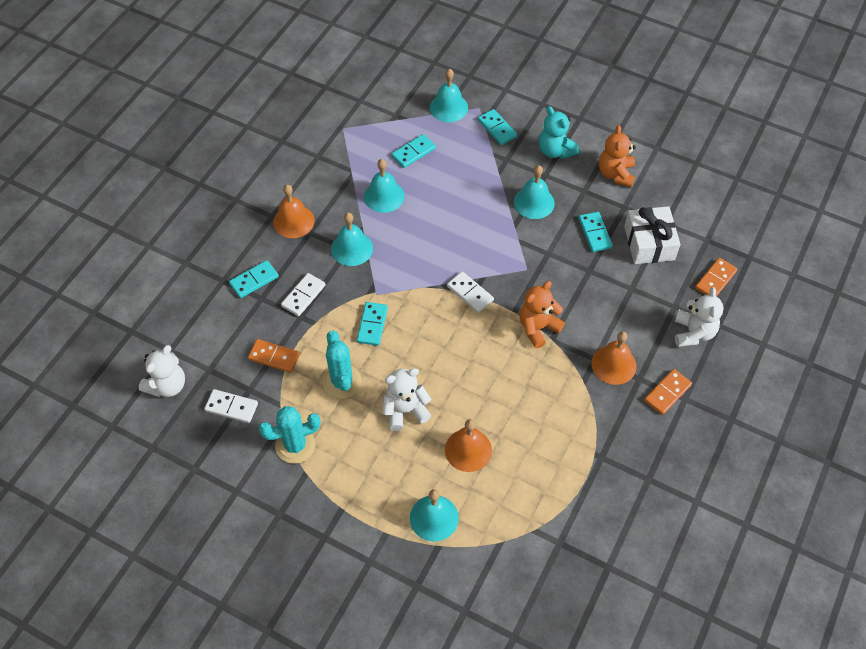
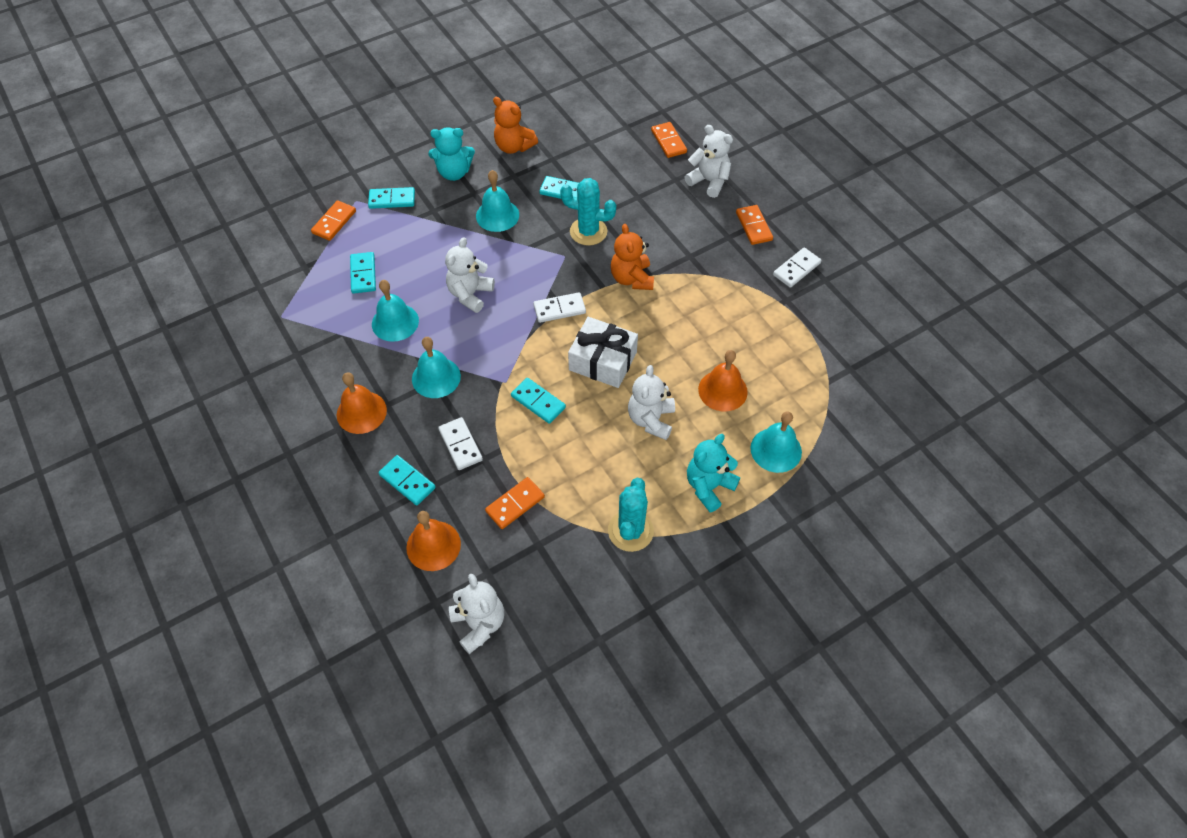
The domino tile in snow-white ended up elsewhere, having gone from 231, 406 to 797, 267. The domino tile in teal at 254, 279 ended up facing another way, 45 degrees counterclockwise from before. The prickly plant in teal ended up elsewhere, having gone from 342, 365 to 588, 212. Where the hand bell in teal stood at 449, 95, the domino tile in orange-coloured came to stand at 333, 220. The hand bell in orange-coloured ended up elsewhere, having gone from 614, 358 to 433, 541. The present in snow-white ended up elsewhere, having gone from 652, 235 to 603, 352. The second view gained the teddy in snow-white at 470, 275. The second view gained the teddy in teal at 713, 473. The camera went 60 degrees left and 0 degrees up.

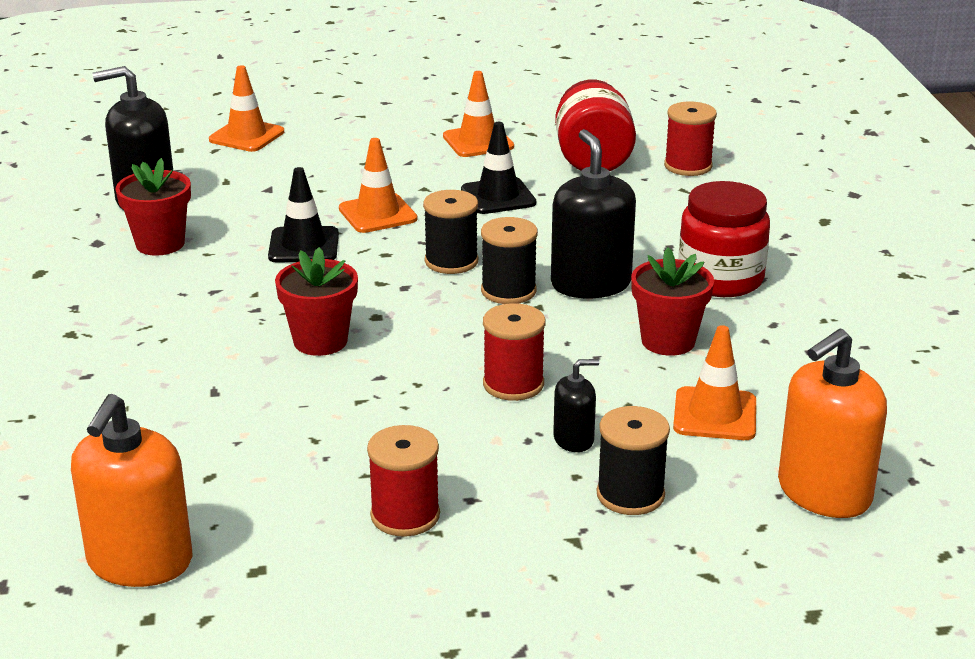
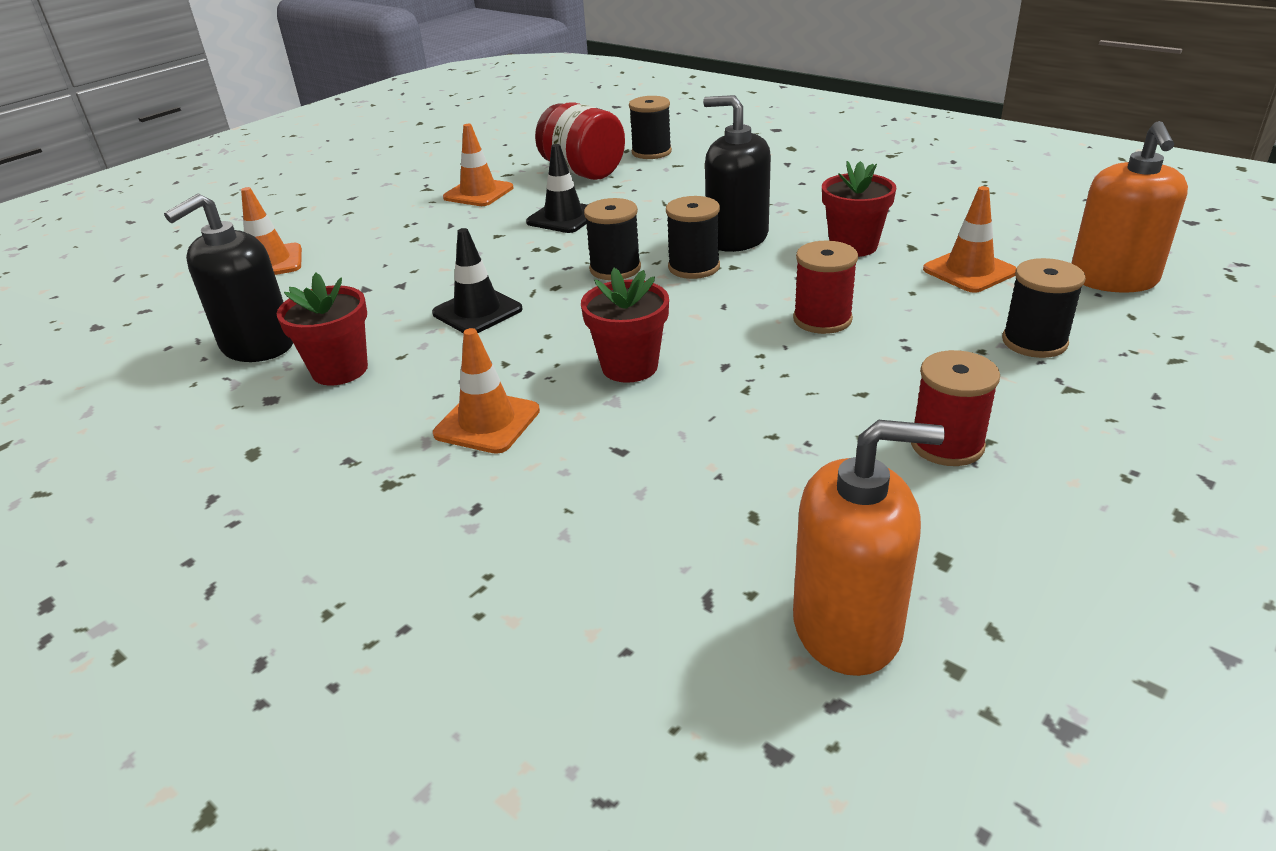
The soap dispenser in orange-coloured at 131, 490 ended up facing another way, 60 degrees counterclockwise from before. The traffic cone in orange-coloured ended up elsewhere, having gone from 378, 185 to 486, 391. The second view lost the soap dispenser in jet-black at 576, 405. What was the spool in red at 690, 138 turned into the spool in jet-black at 650, 127. The second view lost the preserve jar in red at 724, 239. The camera went 40 degrees left and 5 degrees up.

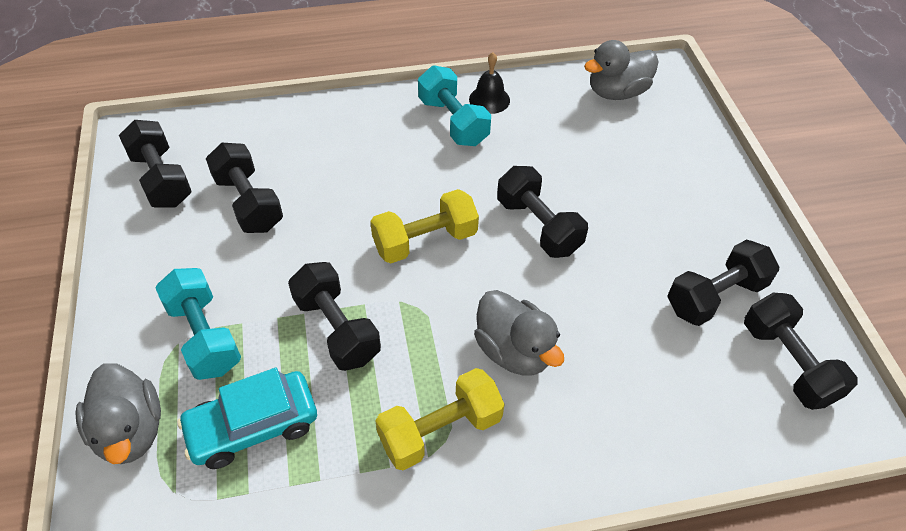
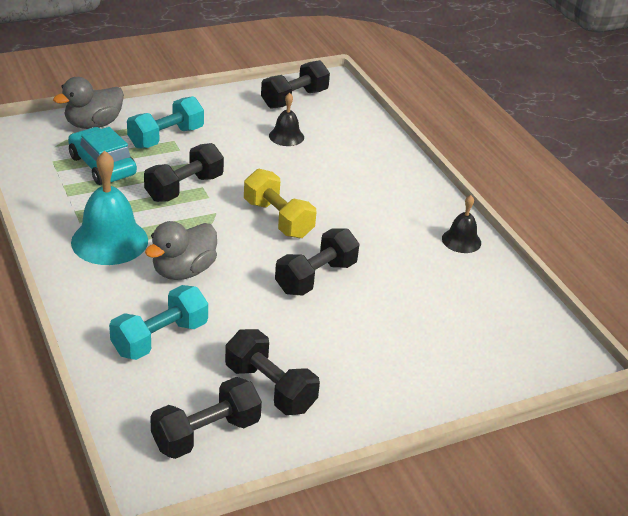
Where the dumbbell in jet-black stood at 244, 188, the hand bell in jet-black came to stand at 286, 119. Where the dumbbell in golden stood at 440, 419, the hand bell in teal came to stand at 109, 207. The dumbbell in teal ended up elsewhere, having gone from 454, 105 to 158, 322. The second view lost the toy duck in grey at 621, 70. The camera went 75 degrees right and 15 degrees down.

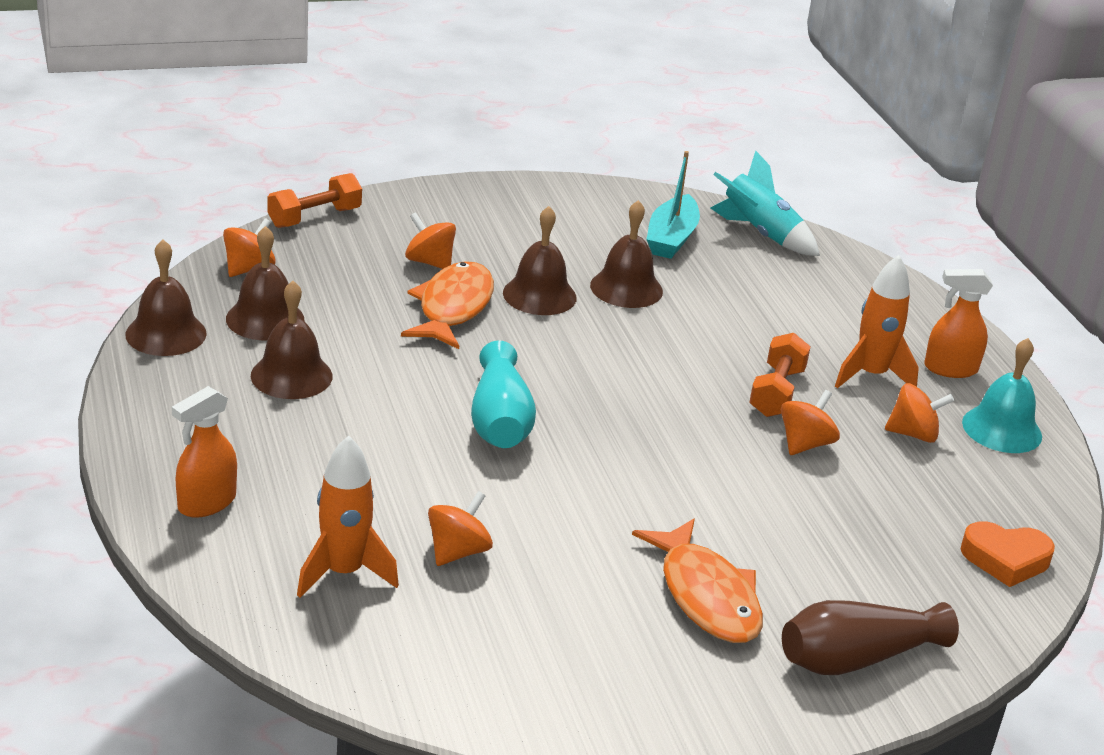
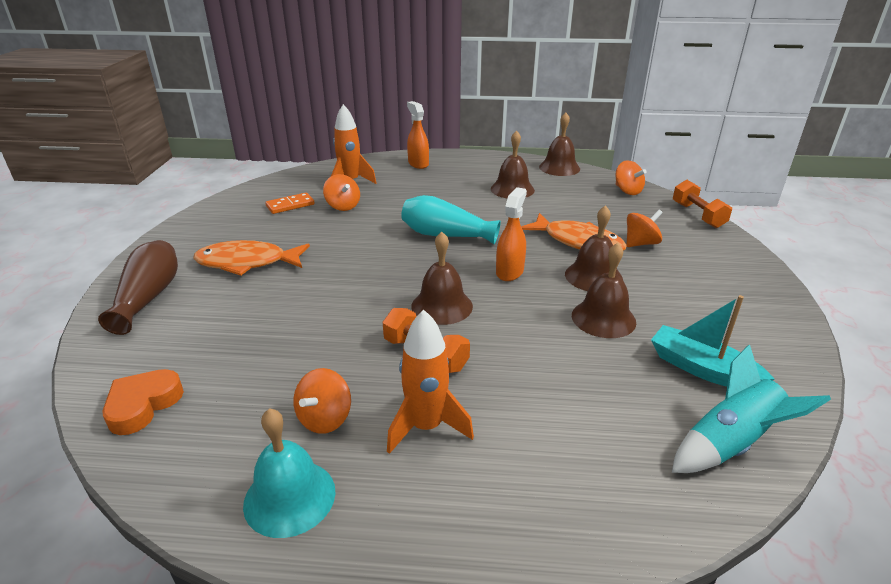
The hand bell in brown ended up elsewhere, having gone from 265, 283 to 442, 278. The second view lost the toy top in orange-coloured at 810, 422. The spray cleaner in orange-coloured ended up elsewhere, having gone from 958, 323 to 511, 234. The second view gained the domino tile in orange-coloured at 290, 203. The camera went 115 degrees right and 0 degrees up.

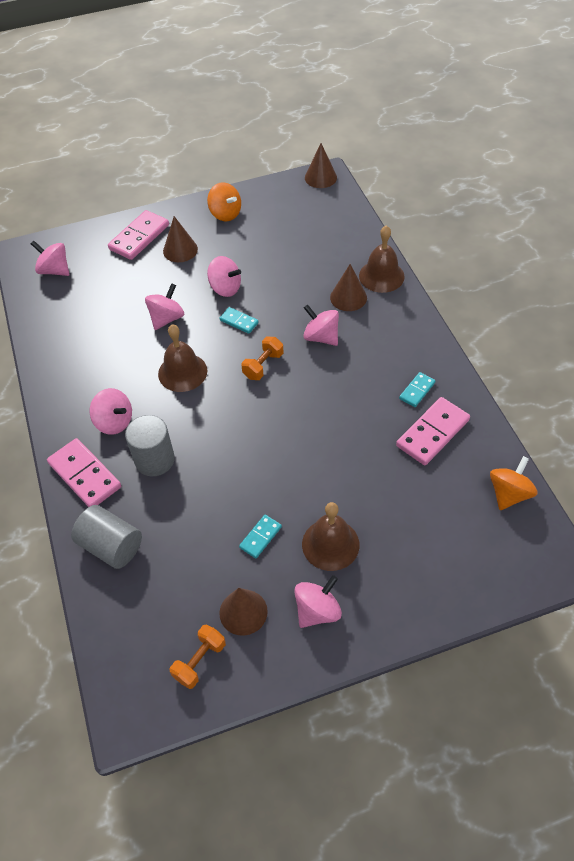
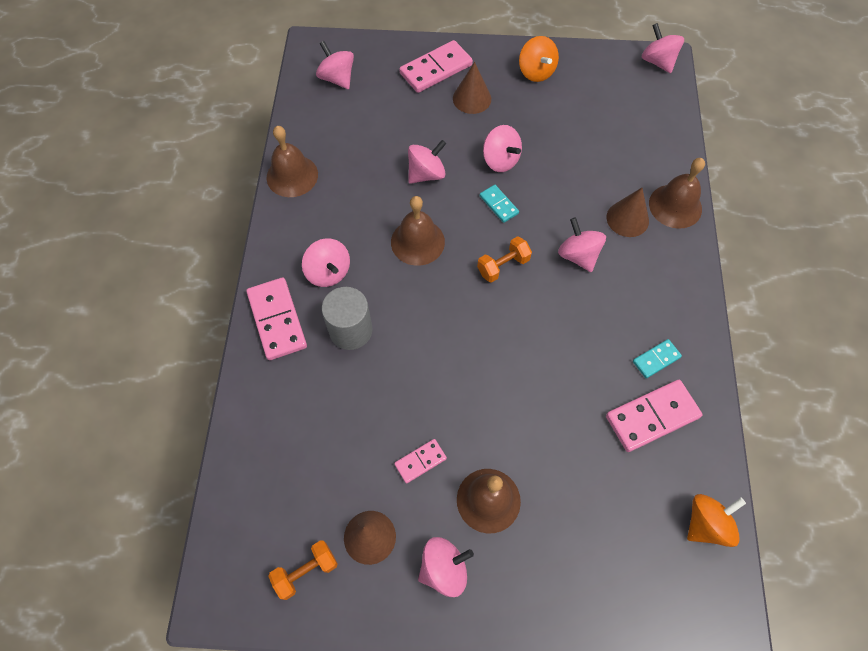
The second view lost the cylinder in grey at 106, 537. What was the domino tile in teal at 260, 536 turned into the domino tile in rosy at 420, 461. Where the solid cone in brown stood at 321, 165, the toy top in rosy came to stand at 663, 48. The second view gained the hand bell in brown at 292, 161. The camera went 20 degrees right and 10 degrees up.

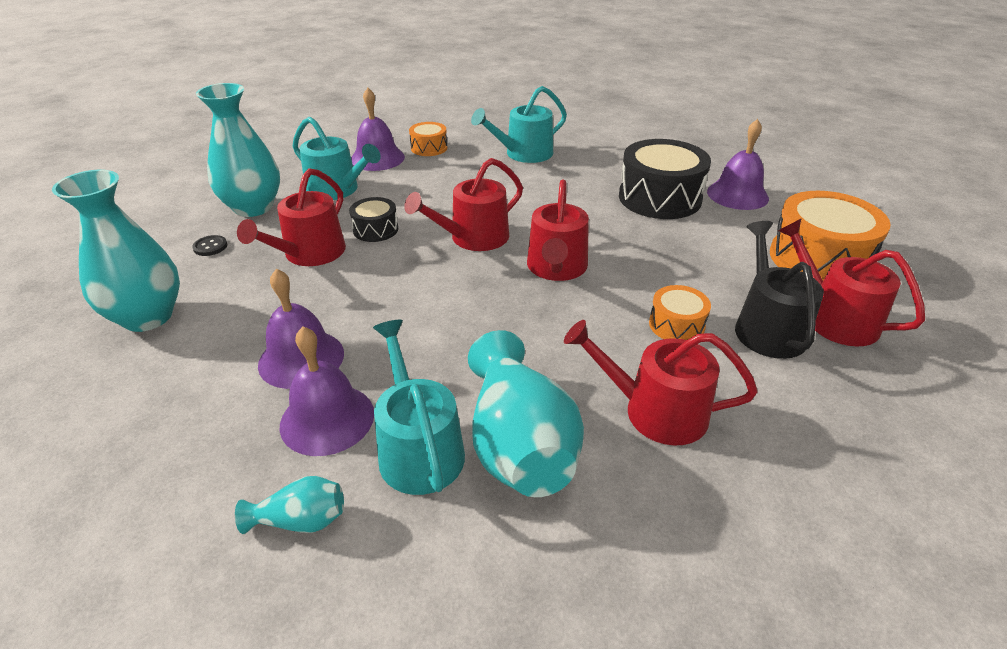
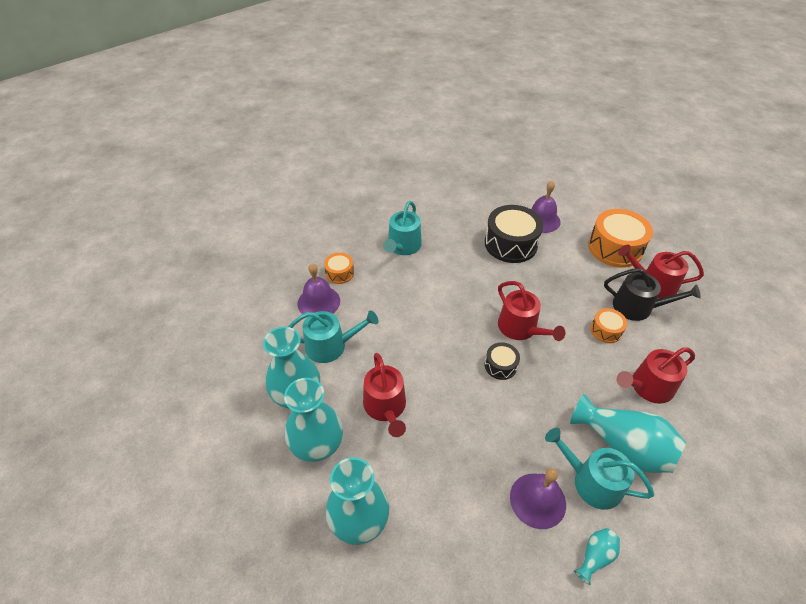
Where the button in jet-black stood at 209, 245, the vase in teal came to stand at 313, 420. The second view lost the hand bell in violet at 301, 329. The snare drum in jet-black ended up elsewhere, having gone from 373, 219 to 502, 361. The second view lost the watering can in red at 463, 204. The watering can in jet-black at 779, 290 ended up facing another way, 150 degrees clockwise from before. The camera went 40 degrees left and 10 degrees up.

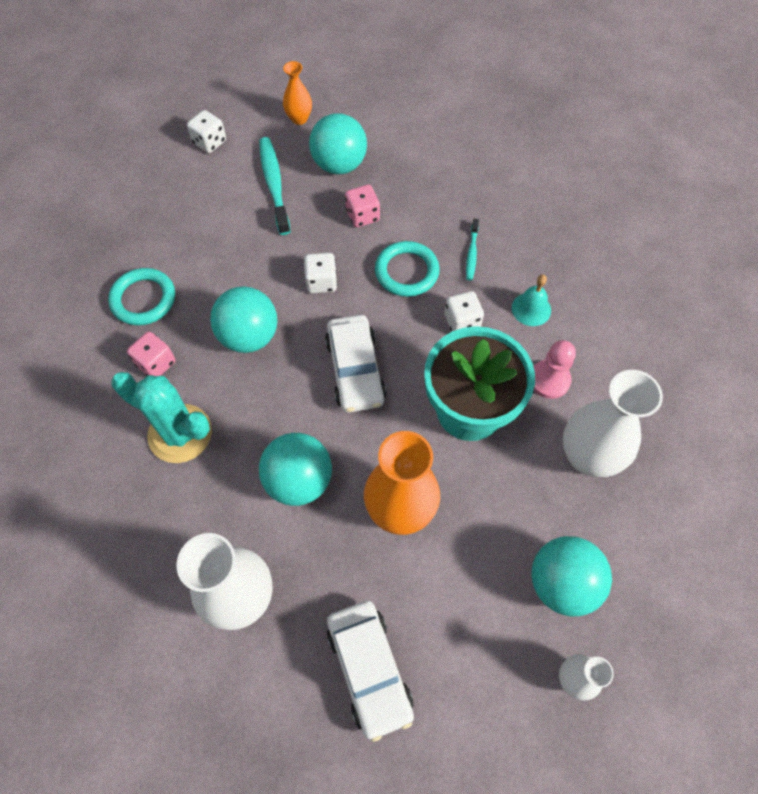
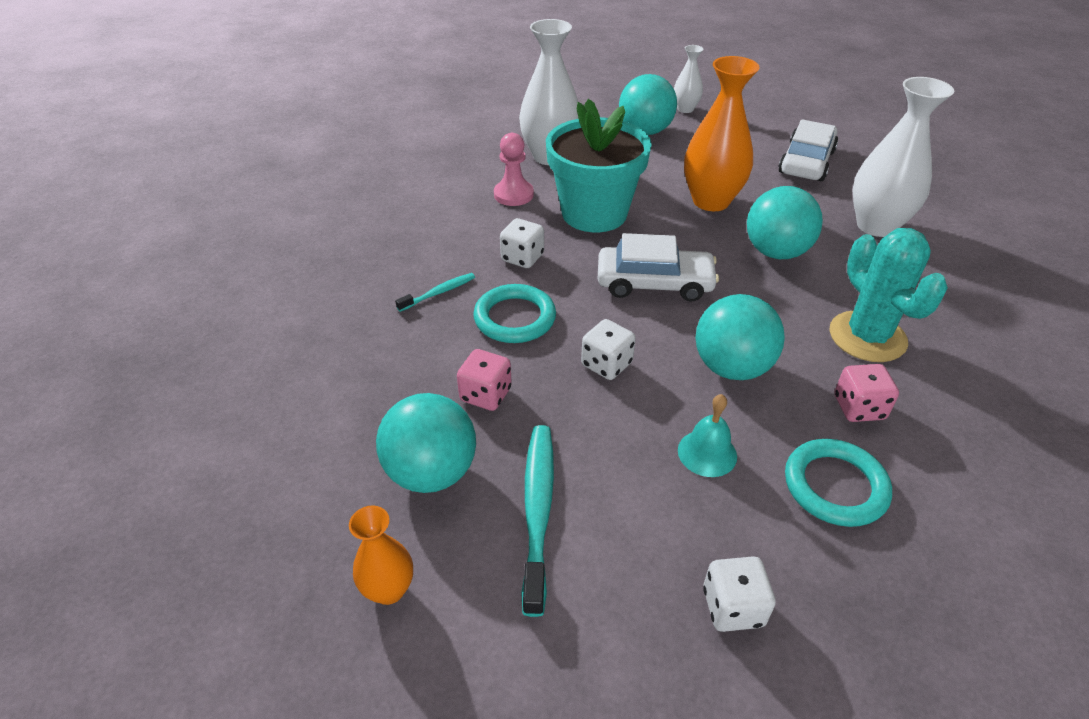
The game die in snow-white ended up elsewhere, having gone from 206, 131 to 739, 594. The tooth brush in teal at 275, 186 ended up facing another way, 150 degrees clockwise from before. The toy car in snow-white at 355, 364 ended up facing another way, 60 degrees clockwise from before. The hand bell in teal ended up elsewhere, having gone from 531, 300 to 707, 435. The camera went 135 degrees left and 20 degrees down.

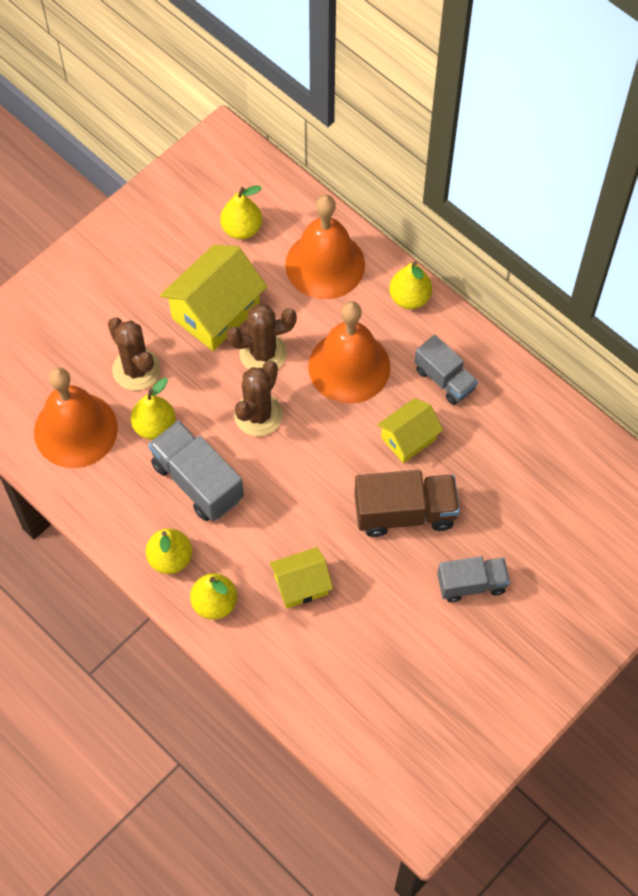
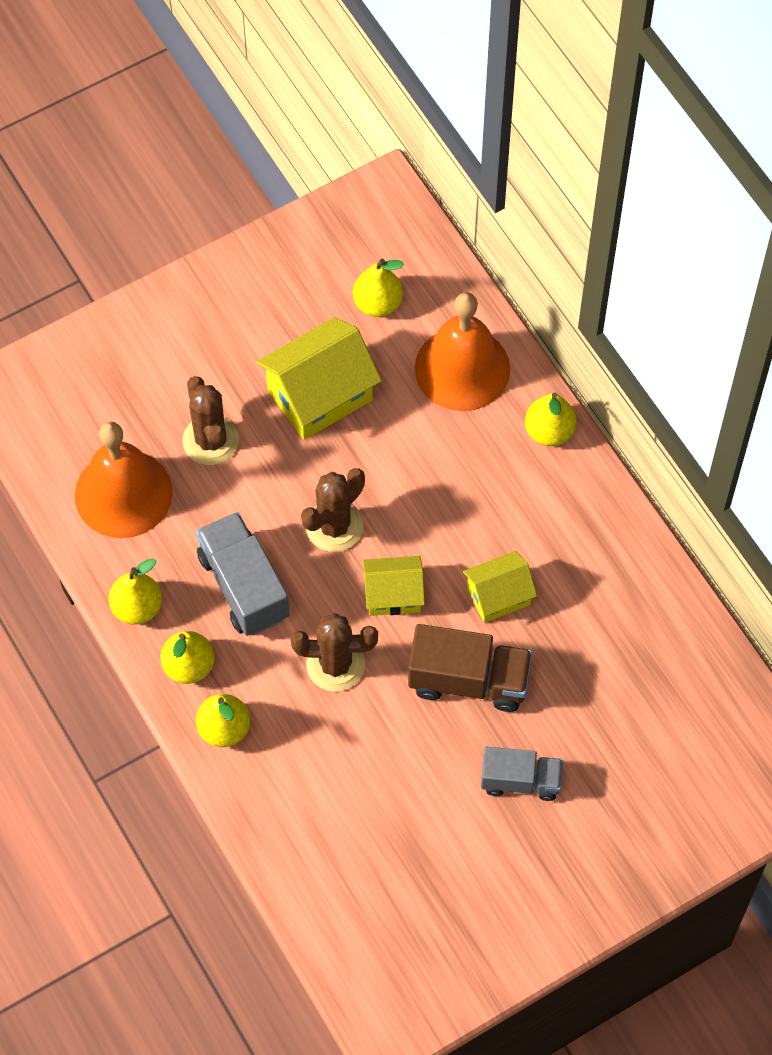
The pear fruit in golden ended up elsewhere, having gone from 153, 409 to 135, 591. The prickly plant in brown ended up elsewhere, having gone from 261, 336 to 334, 652. The house in golden ended up elsewhere, having gone from 301, 578 to 394, 586. The second view lost the hand bell in orange-coloured at 349, 352. The second view lost the truck in grey at 446, 370. The camera went 15 degrees right and 0 degrees up.

